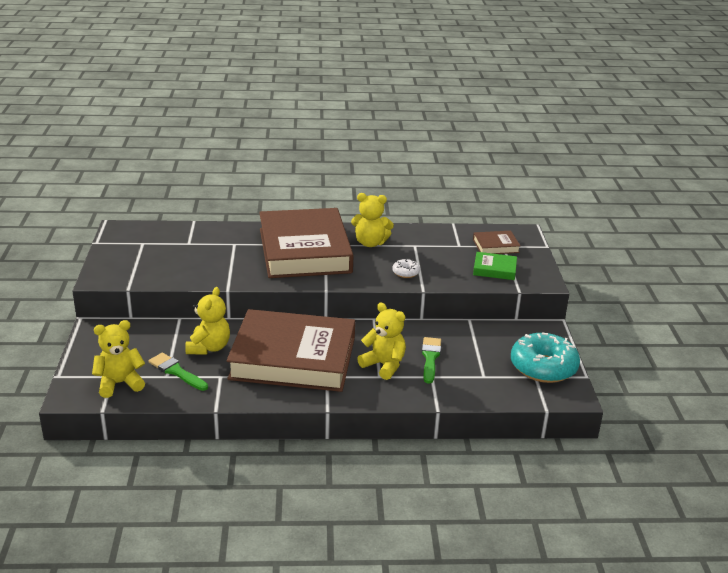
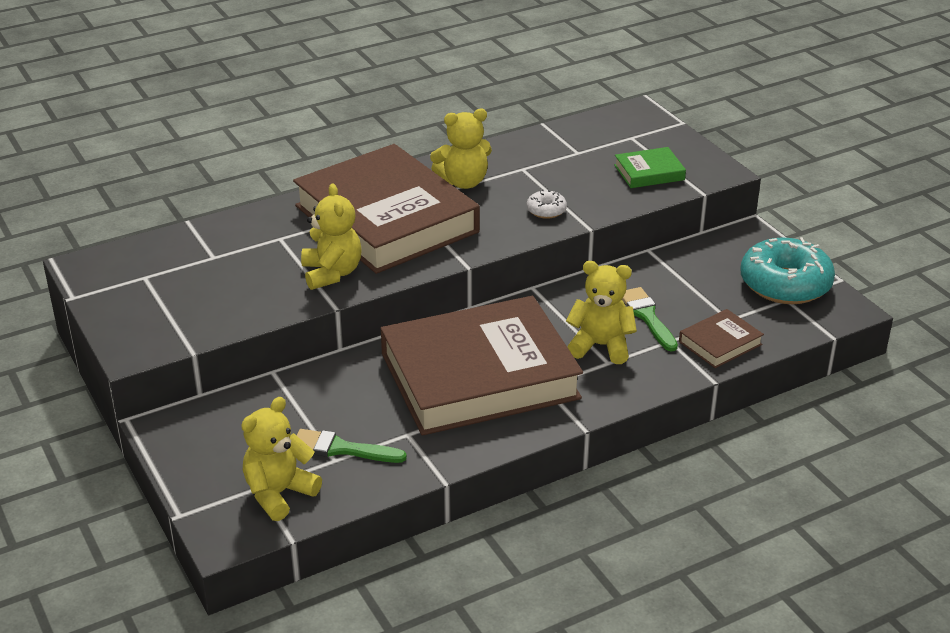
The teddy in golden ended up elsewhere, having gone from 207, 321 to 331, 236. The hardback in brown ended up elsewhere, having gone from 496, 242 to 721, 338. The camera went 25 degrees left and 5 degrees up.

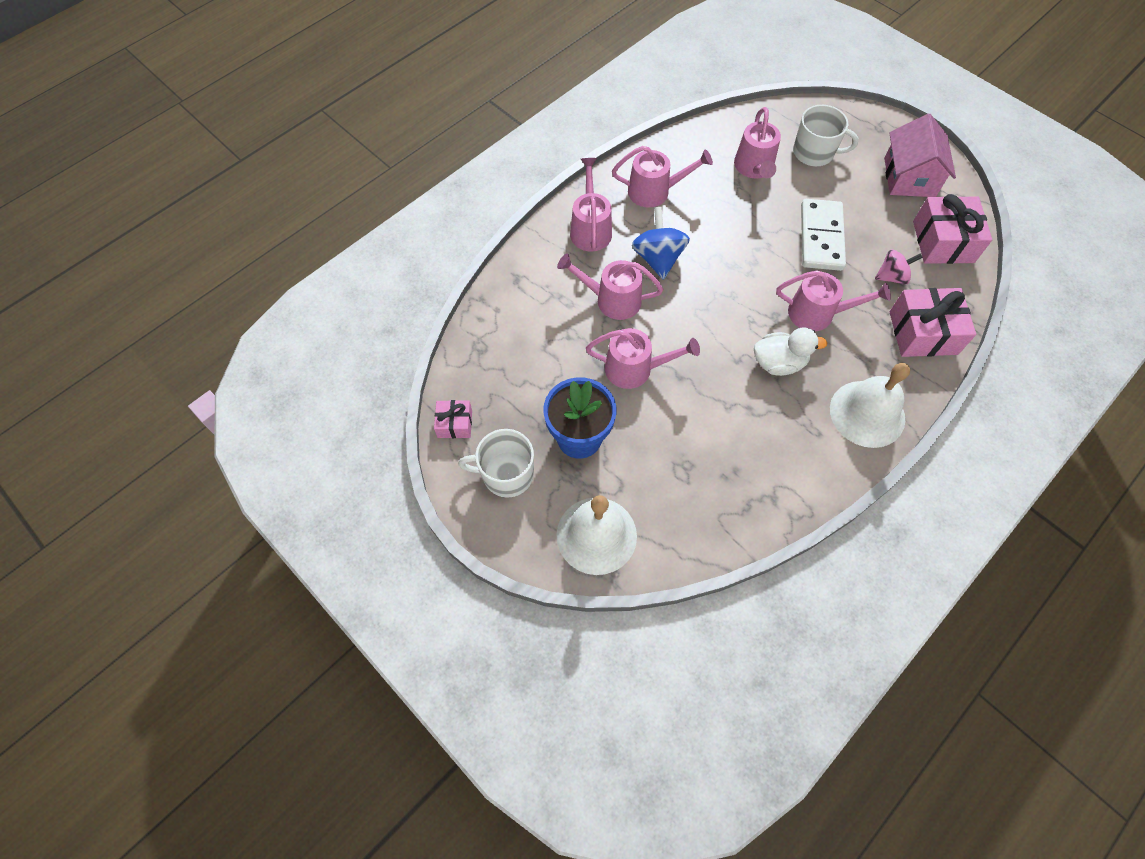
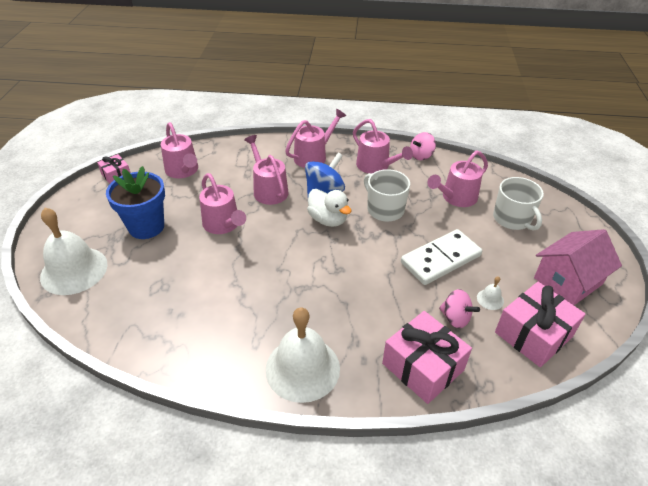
The tea mug in snow-white ended up elsewhere, having gone from 496, 463 to 387, 195. The toy duck in snow-white ended up elsewhere, having gone from 791, 351 to 329, 208. The watering can in rosy ended up elsewhere, having gone from 833, 300 to 179, 150. The second view gained the toy top in rosy at 423, 146. The second view gained the hand bell in snow-white at 490, 293. The camera went 50 degrees right and 20 degrees down.

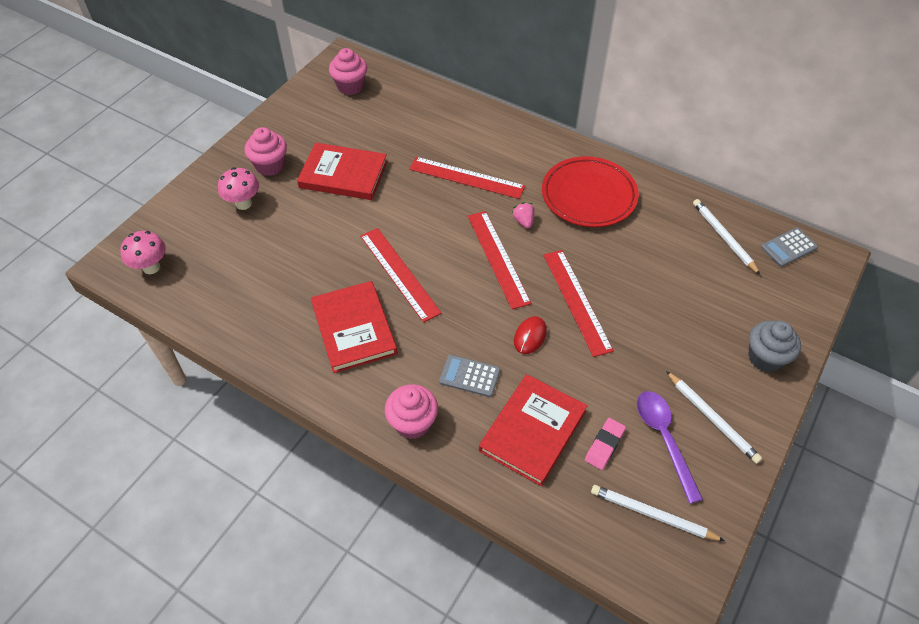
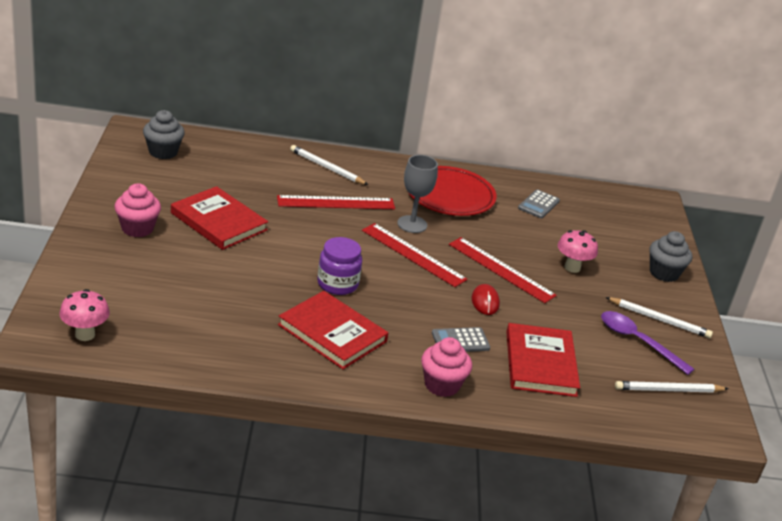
The mushroom in rosy ended up elsewhere, having gone from 238, 188 to 578, 251. The hardback in red at 342, 171 ended up facing another way, 60 degrees clockwise from before. What was the fairy cake in rosy at 348, 71 turned into the fairy cake in grey at 164, 134. Where the straightedge in red stood at 401, 275, the preserve jar in violet came to stand at 339, 266. Where the toy strawberry in rosy stood at 523, 215, the wine glass in grey came to stand at 417, 194. The second view lost the eraser in rosy at 605, 444. The pencil in snow-white ended up elsewhere, having gone from 726, 237 to 329, 165. The adding machine in grey ended up elsewhere, having gone from 789, 247 to 539, 203. The camera went 35 degrees left and 20 degrees down.

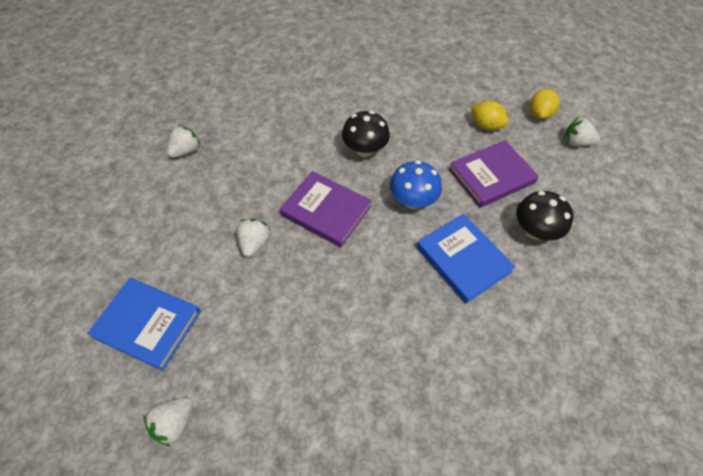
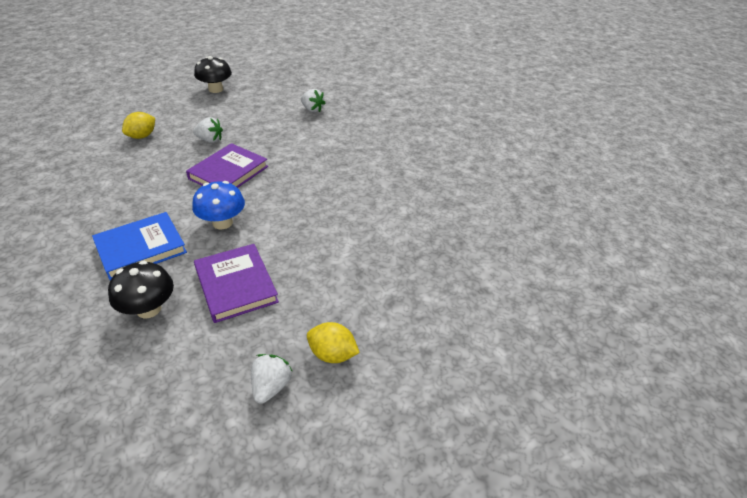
The second view lost the hardback in cobalt at 144, 324. The second view lost the toy strawberry in snow-white at 168, 422. The mushroom in jet-black ended up elsewhere, having gone from 366, 134 to 213, 74. The lemon in golden ended up elsewhere, having gone from 490, 115 to 138, 125. The camera went 90 degrees right and 15 degrees down.

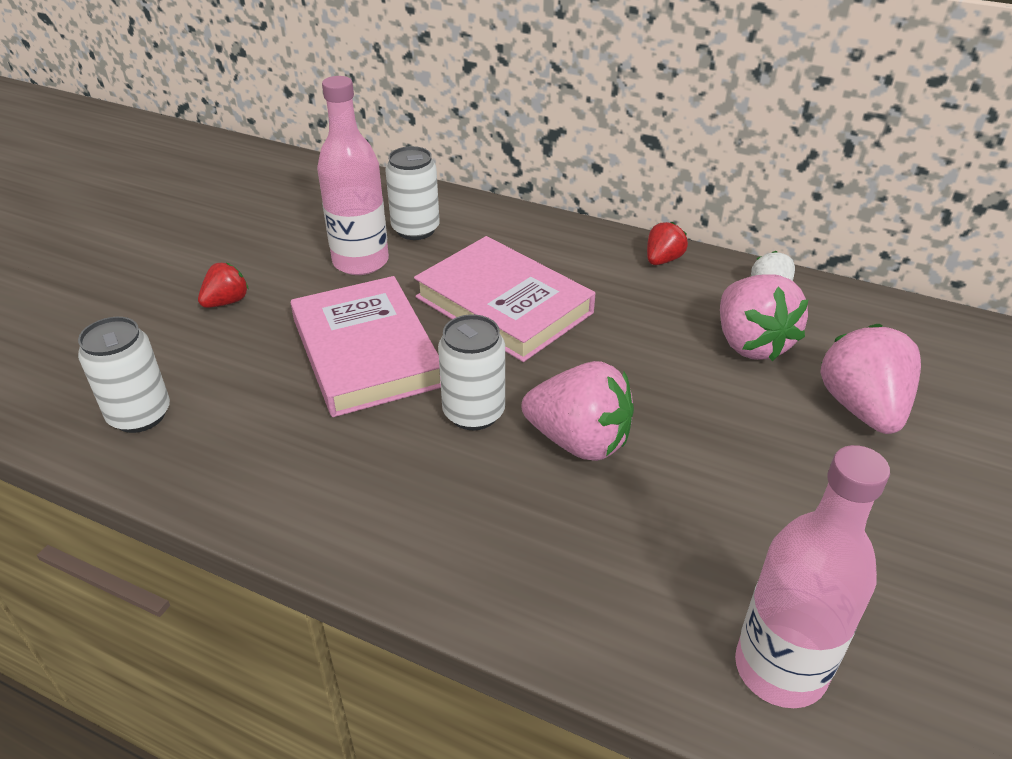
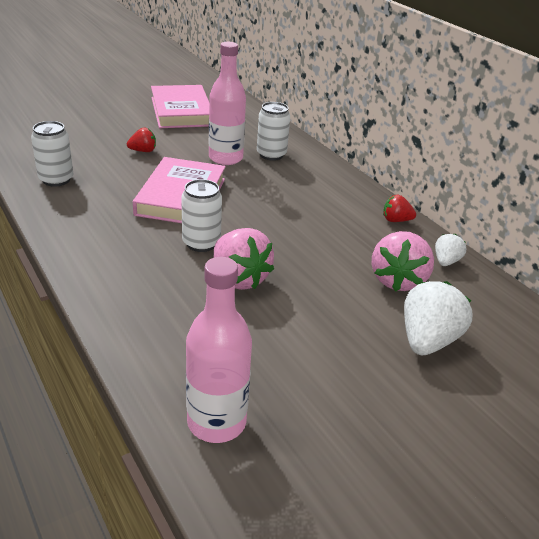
The hardback in rosy ended up elsewhere, having gone from 504, 299 to 180, 106. The toy strawberry in red at 667, 243 ended up facing another way, 150 degrees counterclockwise from before. What was the toy strawberry in rosy at 870, 379 turned into the toy strawberry in snow-white at 438, 318. The camera went 30 degrees right and 5 degrees down.

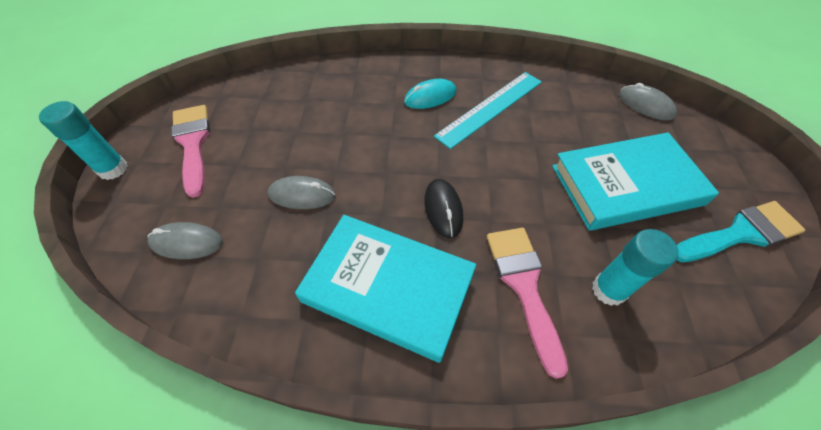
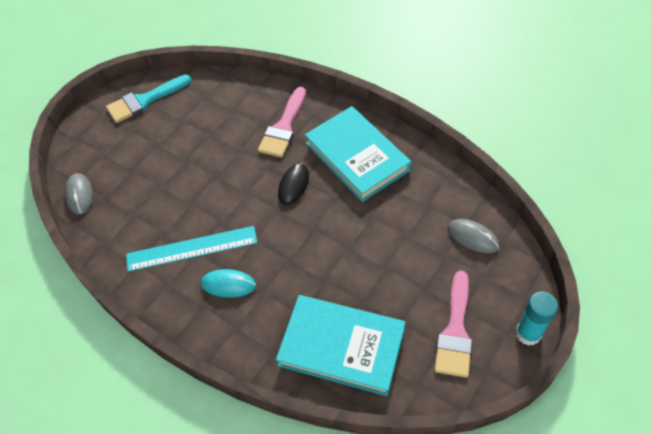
The second view lost the PC mouse in grey at 302, 192. The hardback in teal ended up elsewhere, having gone from 635, 182 to 340, 345. The second view lost the stick of glue in teal at 635, 267. The brush in teal at 741, 231 ended up facing another way, 45 degrees counterclockwise from before. The camera went 145 degrees left and 0 degrees up.

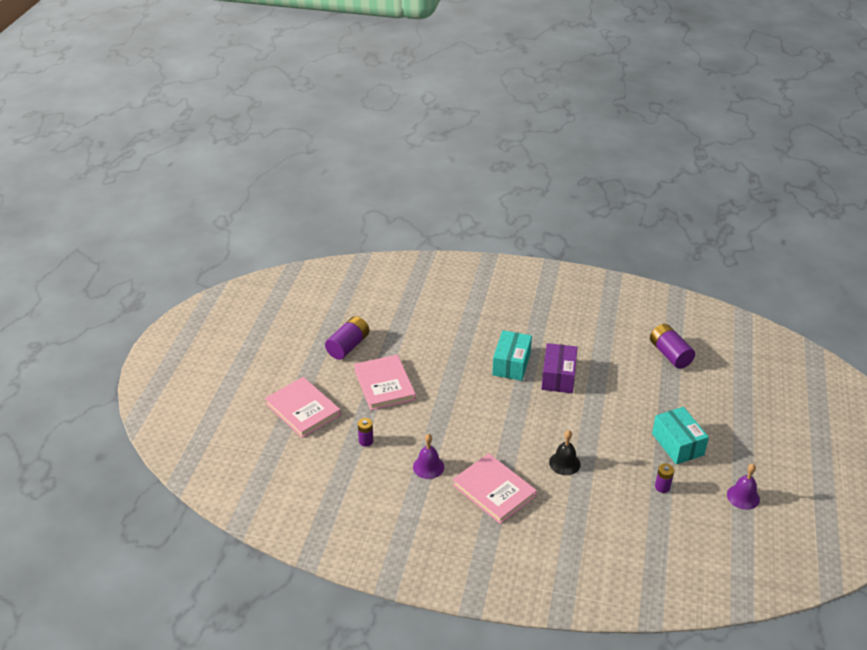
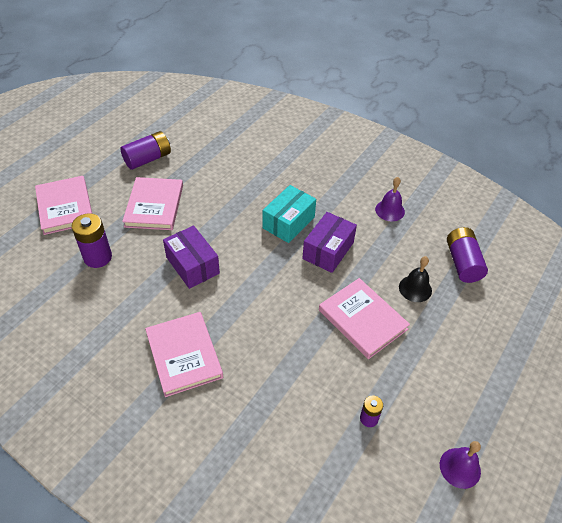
The size of the AA battery in violet at 365, 432 changed by a factor of 1.81. The hand bell in violet ended up elsewhere, having gone from 428, 456 to 390, 199. The hand bell in jet-black ended up elsewhere, having gone from 565, 452 to 415, 279. The second view lost the package in teal at 680, 436. The second view gained the package in violet at 191, 257. The second view gained the hardback in rosy at 364, 318. The camera went 20 degrees right and 10 degrees up.

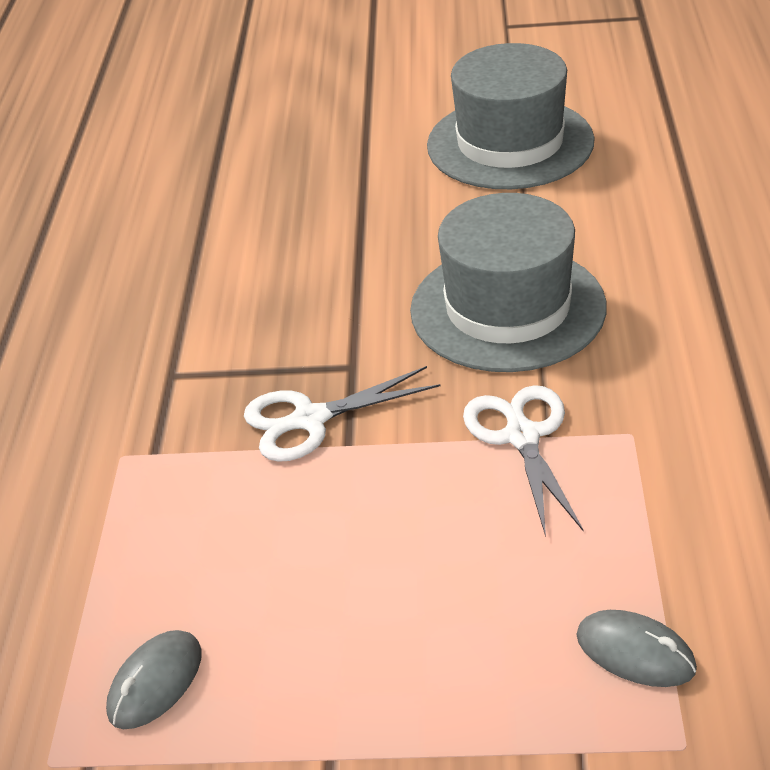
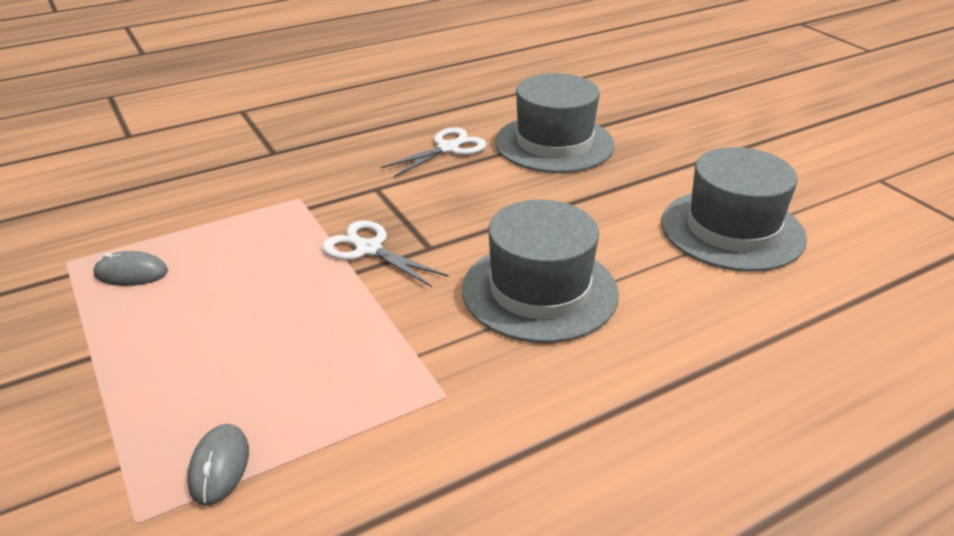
The shears in snow-white ended up elsewhere, having gone from 523, 461 to 434, 152. The second view gained the top hat in grey at 554, 123. The camera went 55 degrees right and 5 degrees down.

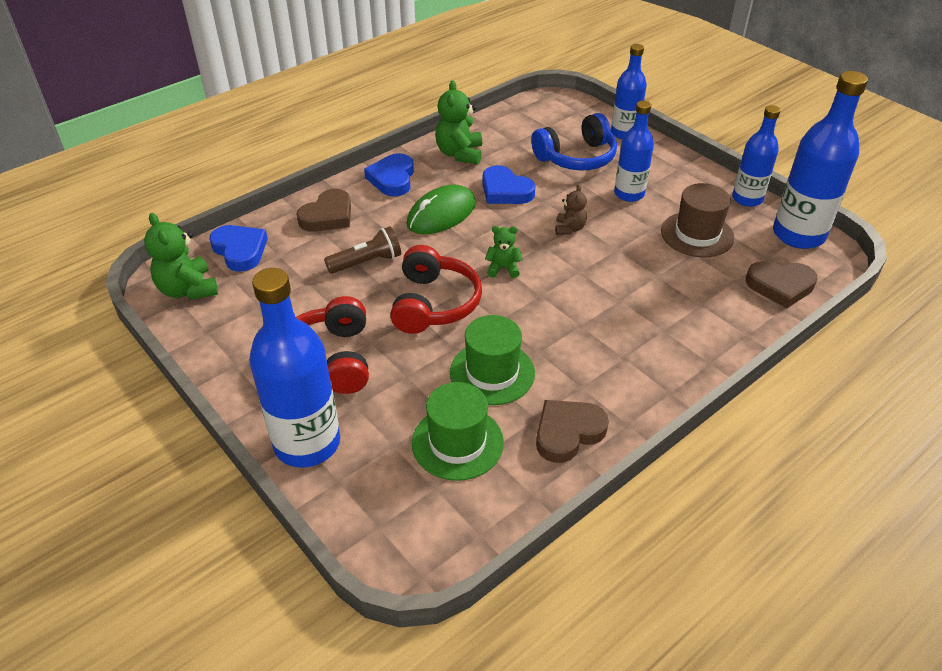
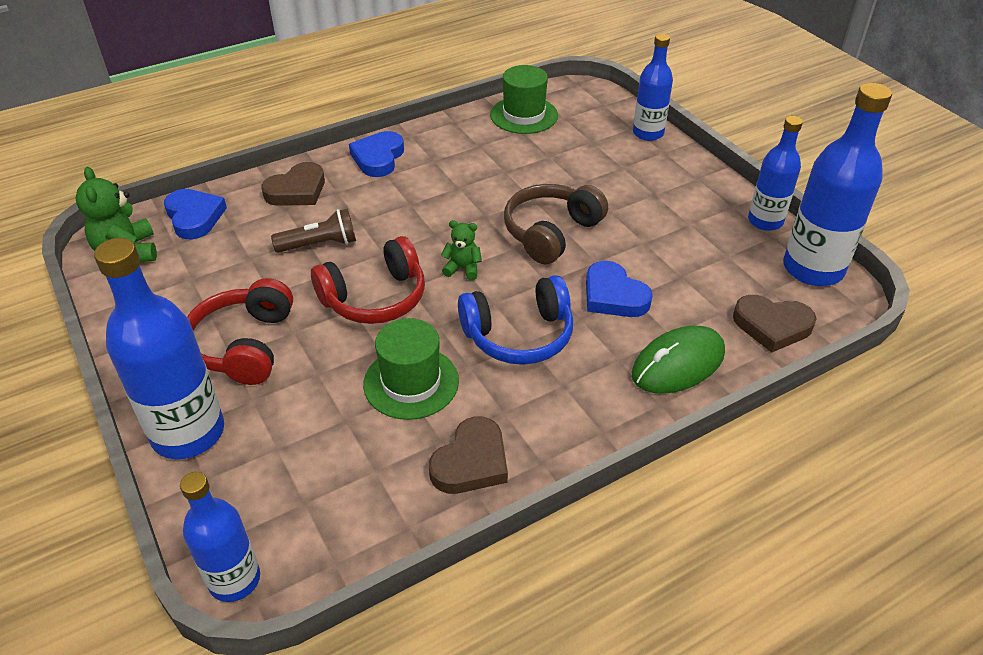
The headphones in red at 436, 289 ended up facing another way, 45 degrees clockwise from before. The PC mouse in emerald ended up elsewhere, having gone from 441, 209 to 678, 360. The top hat in emerald ended up elsewhere, having gone from 458, 431 to 524, 99. The second view lost the teddy in emerald at 458, 122. The love heart in cobalt ended up elsewhere, having gone from 509, 184 to 619, 289. The headphones in cobalt ended up elsewhere, having gone from 574, 142 to 515, 320. The love heart in brown at 572, 431 ended up facing another way, 150 degrees clockwise from before. Where the teddy in brown stood at 571, 210, the headphones in brown came to stand at 556, 224. The flask in cobalt ended up elsewhere, having gone from 634, 151 to 220, 537. The second view lost the top hat in brown at 697, 220. The camera went 10 degrees right and 0 degrees up.

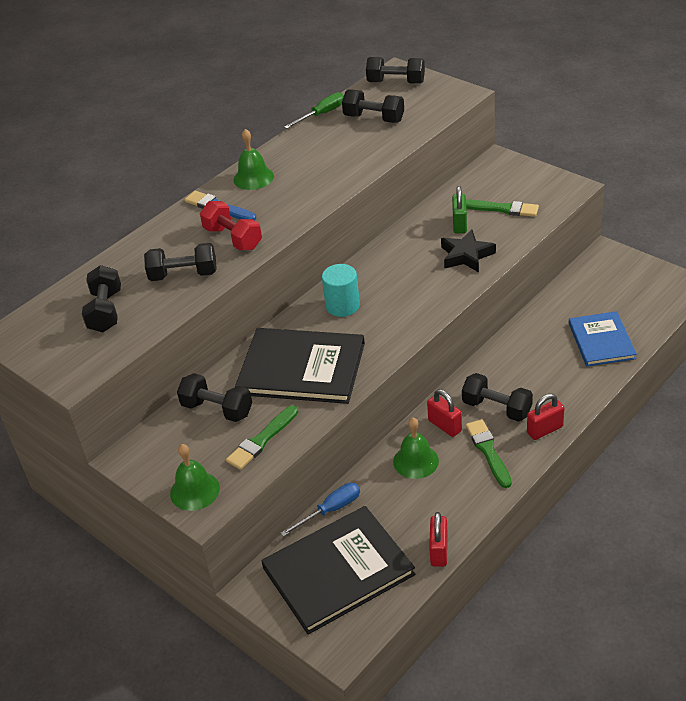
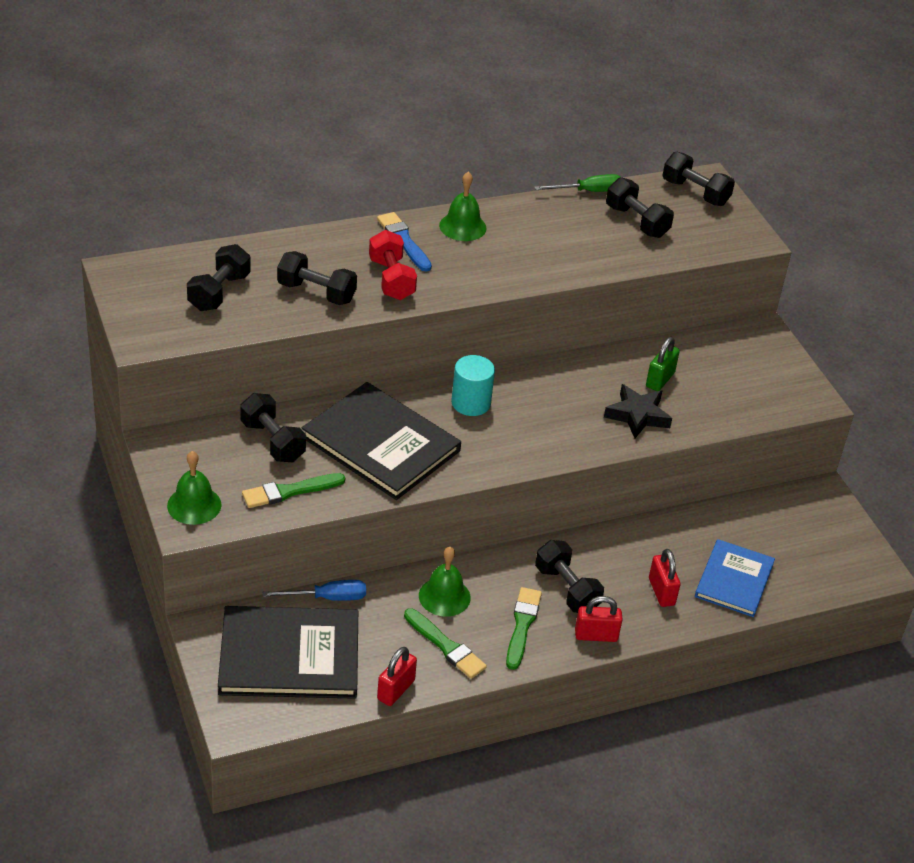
The padlock in red ended up elsewhere, having gone from 444, 413 to 664, 578. The brush in emerald ended up elsewhere, having gone from 502, 208 to 445, 643. The camera went 20 degrees right and 0 degrees up.

